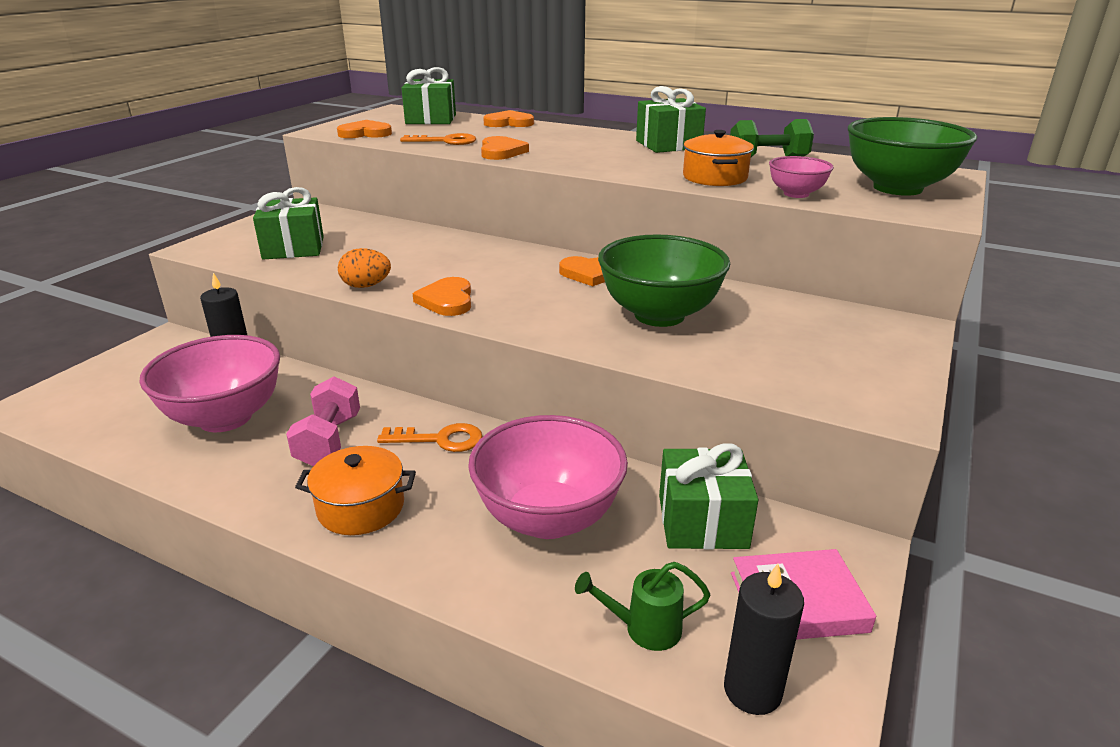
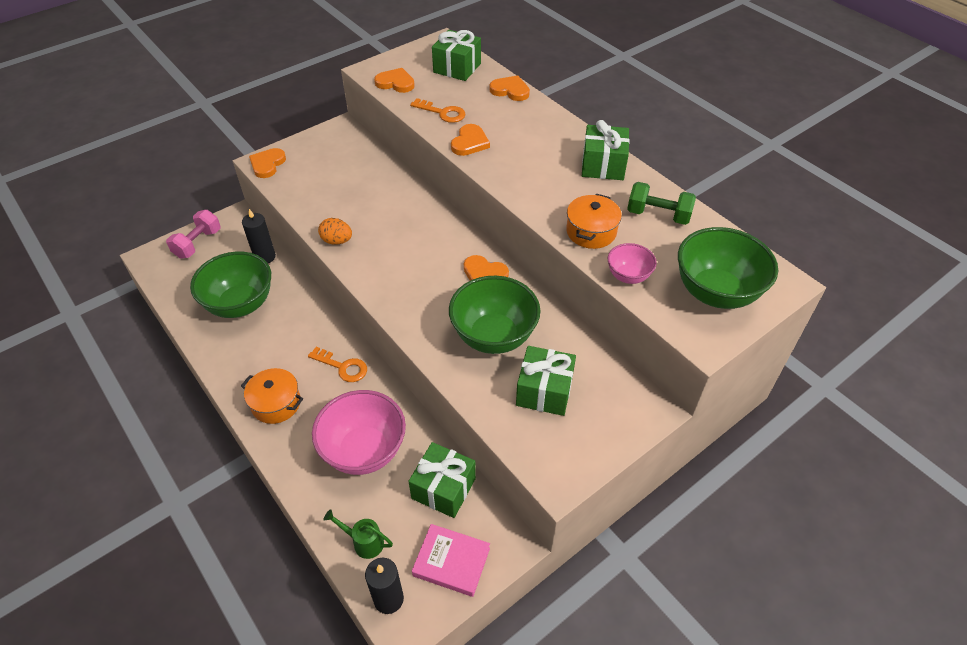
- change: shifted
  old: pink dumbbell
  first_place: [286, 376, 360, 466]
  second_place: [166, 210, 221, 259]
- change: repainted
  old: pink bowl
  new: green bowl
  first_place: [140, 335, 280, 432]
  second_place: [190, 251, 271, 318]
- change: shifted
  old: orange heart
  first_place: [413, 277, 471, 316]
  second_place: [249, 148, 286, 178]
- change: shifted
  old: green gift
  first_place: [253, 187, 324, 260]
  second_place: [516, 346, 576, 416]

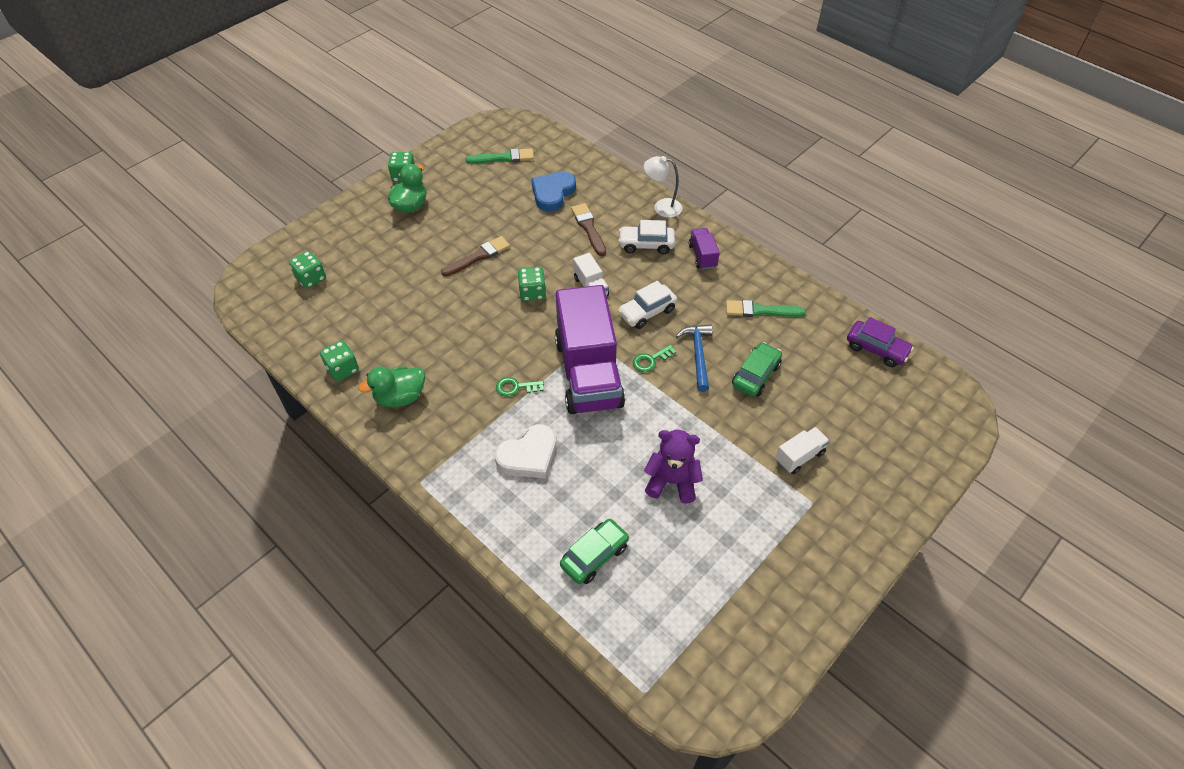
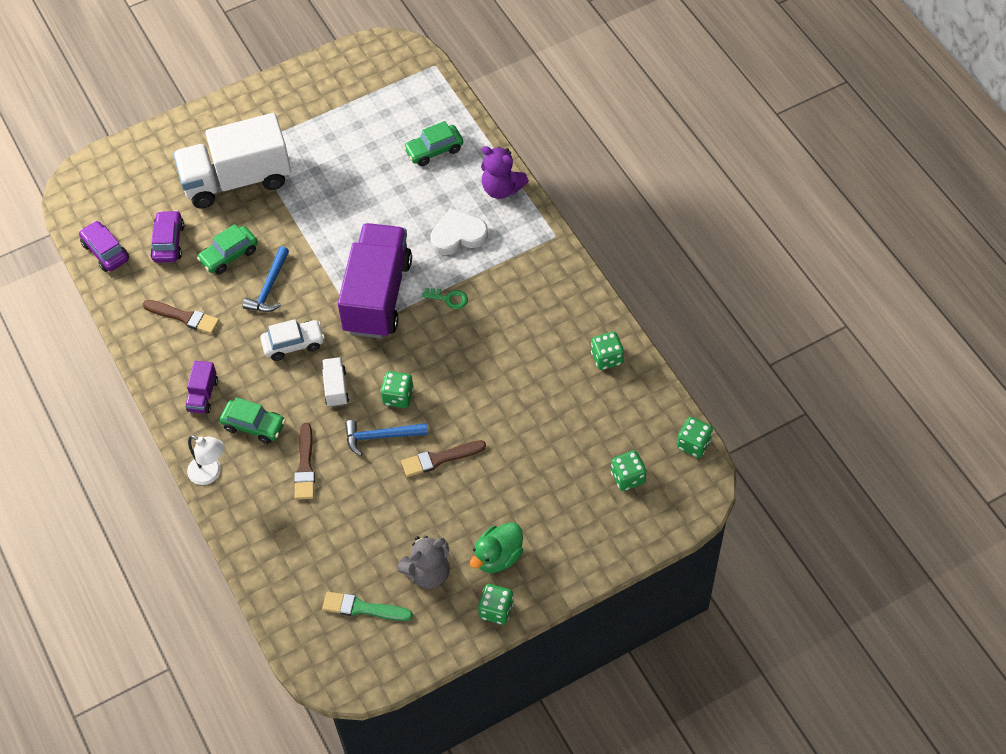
- change: repainted
  old: green brush
  new: brown brush
  first_place: [726, 300, 806, 317]
  second_place: [143, 300, 219, 334]
- change: new
  new: purple car
  second_place: [150, 210, 184, 263]
- change: scaled
  old: white truck
  first_place: [775, 427, 830, 474]
  second_place: [173, 113, 291, 209]
  factor: 2.41
- change: repainted
  old: white car
  new: green car
  first_place: [618, 220, 675, 254]
  second_place: [220, 397, 286, 444]
- change: new
  new: blue hammer
  second_place: [345, 420, 428, 456]
- change: new
  new: grey teddy bear
  second_place: [397, 536, 450, 589]
- change: shifted
  old: purple teddy bear
  first_place: [644, 430, 703, 503]
  second_place: [481, 146, 529, 199]
- change: new
  new: green dice
  second_place: [677, 417, 713, 458]
- change: gone
  old: green duck
  first_place: [358, 366, 425, 407]
- change: gone
  old: blue heart
  first_place: [531, 171, 576, 212]
- change: gone
  old: green key
  first_place: [633, 345, 676, 372]

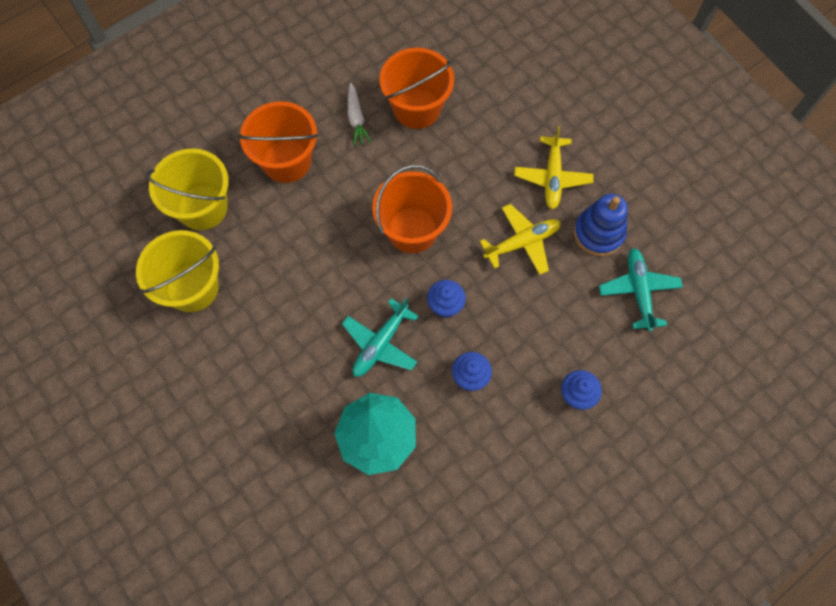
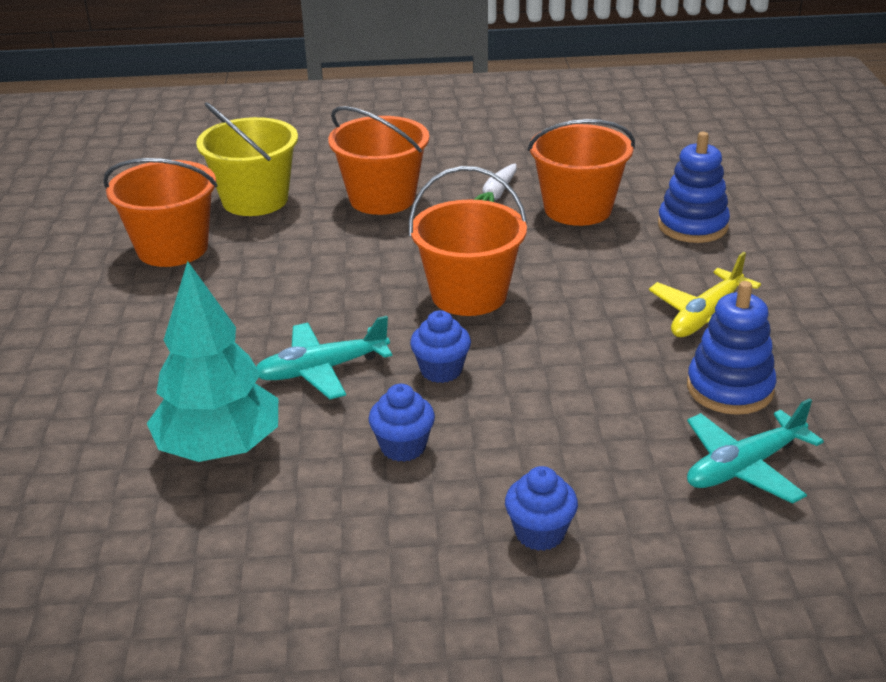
- change: repainted
  old: yellow bucket
  new: orange bucket
  first_place: [136, 230, 219, 312]
  second_place: [103, 158, 218, 267]
- change: new
  new: blue stacking toy
  second_place: [658, 132, 730, 243]
- change: rotated
  old: turquoise plane
  first_place: [599, 248, 683, 331]
  second_place: [687, 398, 824, 504]
  degrees: -150
- change: gone
  old: yellow plane
  first_place: [480, 204, 561, 275]

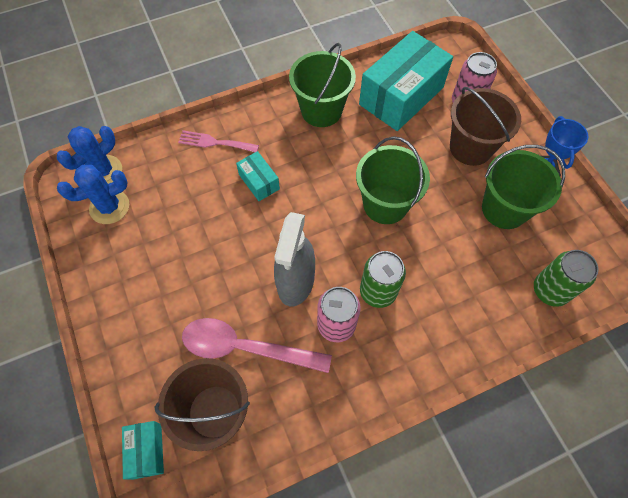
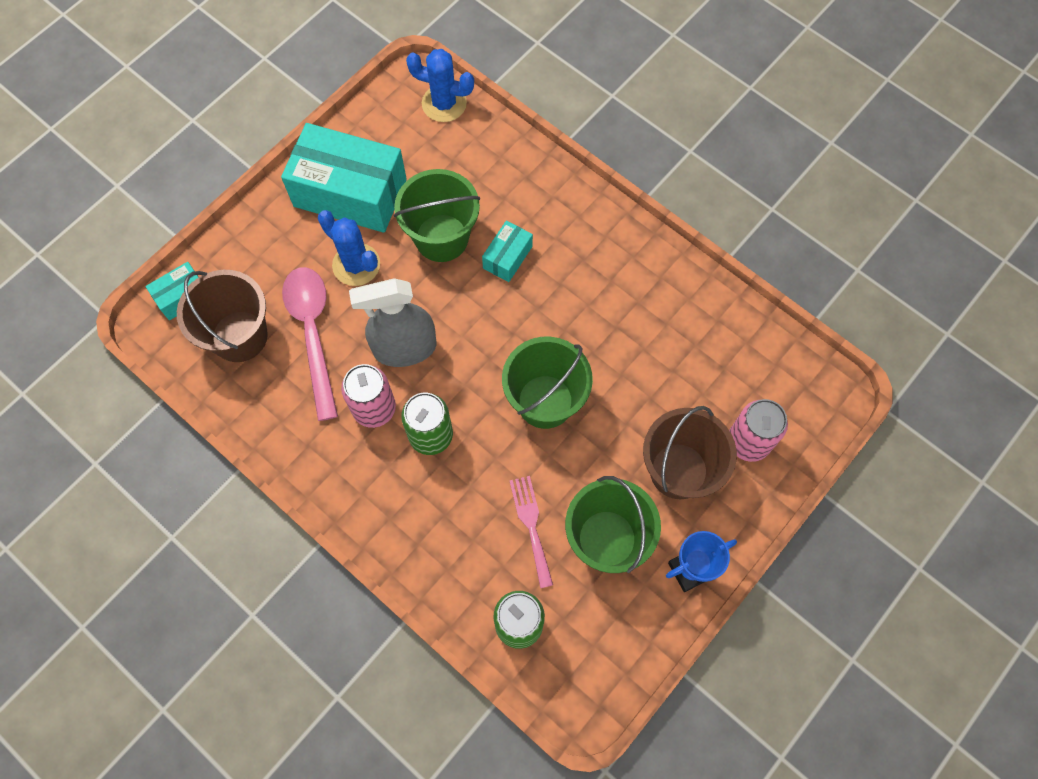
- change: shifted
  old: turquoise box
  first_place: [359, 31, 453, 131]
  second_place: [281, 123, 407, 233]
- change: shifted
  old: blue cactus
  first_place: [57, 165, 129, 224]
  second_place: [318, 210, 380, 286]
- change: shifted
  old: green bucket
  first_place: [289, 43, 356, 127]
  second_place: [394, 169, 480, 262]
- change: shifted
  old: pink fork
  first_place: [178, 130, 259, 152]
  second_place: [510, 476, 553, 588]

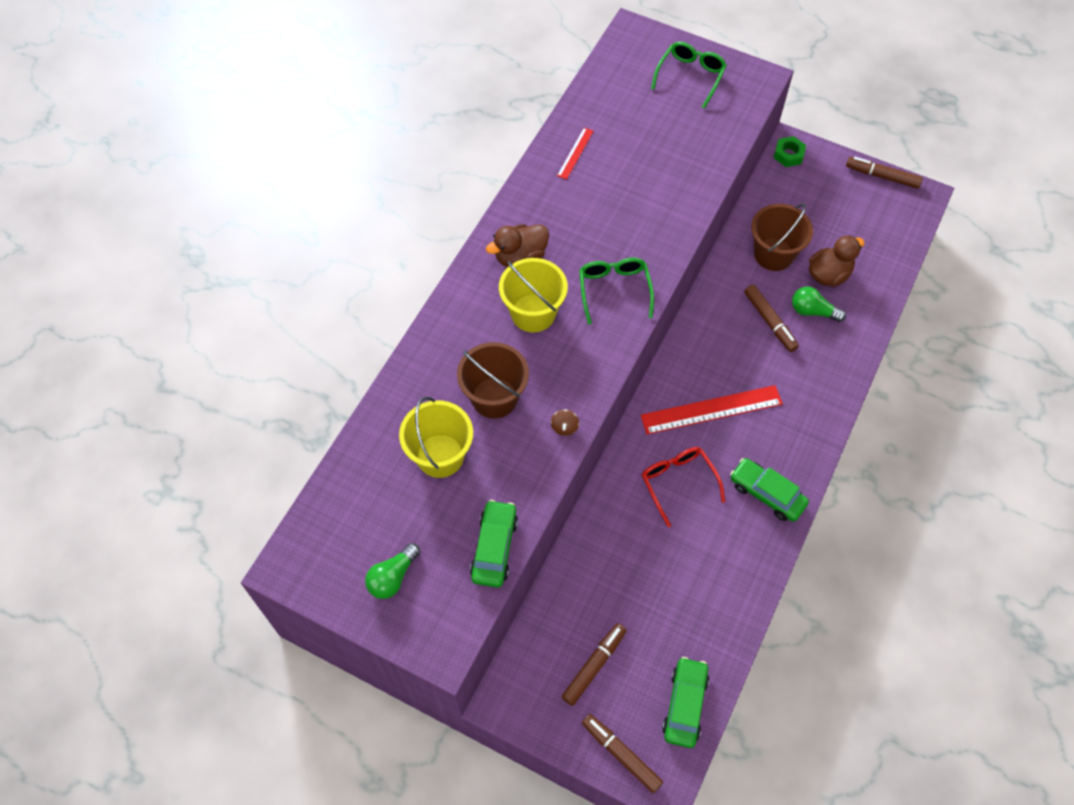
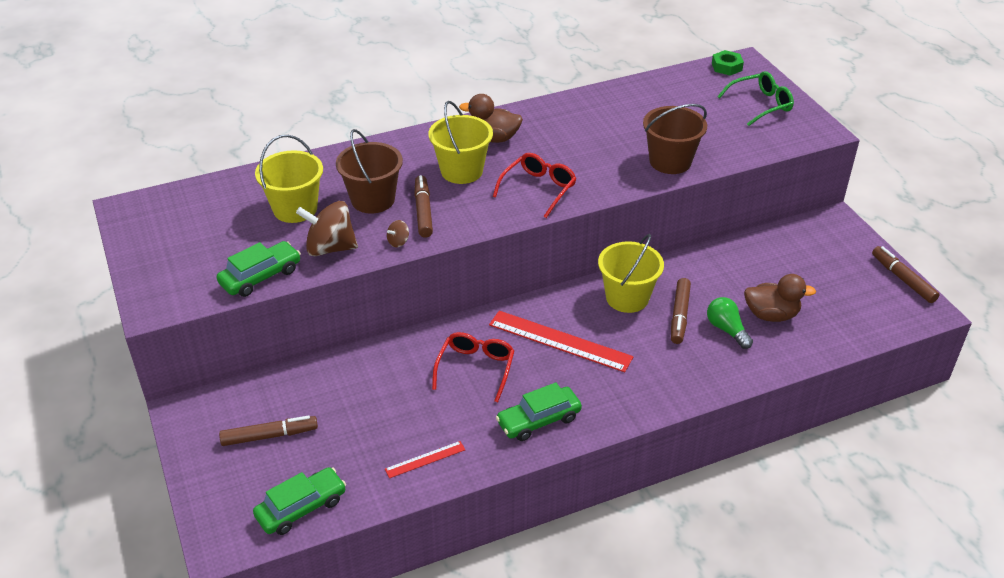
- change: new
  new: brown spinning top
  second_place: [296, 201, 358, 256]
- change: shifted
  old: red ruler
  first_place: [557, 128, 593, 180]
  second_place: [385, 441, 465, 478]
- change: shifted
  old: brown marker
  first_place: [582, 714, 663, 793]
  second_place: [414, 175, 433, 238]
- change: repainted
  old: green glasses
  new: red glasses
  first_place: [579, 258, 654, 325]
  second_place: [493, 153, 577, 218]
- change: rotated
  old: green car
  first_place: [730, 458, 809, 522]
  second_place: [496, 382, 582, 441]
  degrees: -105
- change: new
  new: yellow bucket
  second_place: [598, 234, 664, 313]
- change: shifted
  old: brown bucket
  first_place: [751, 204, 813, 271]
  second_place: [643, 104, 707, 174]
- change: shifted
  old: green nut
  first_place: [774, 136, 806, 167]
  second_place: [712, 50, 744, 76]
- change: gone
  old: green light bulb
  first_place: [365, 543, 420, 599]

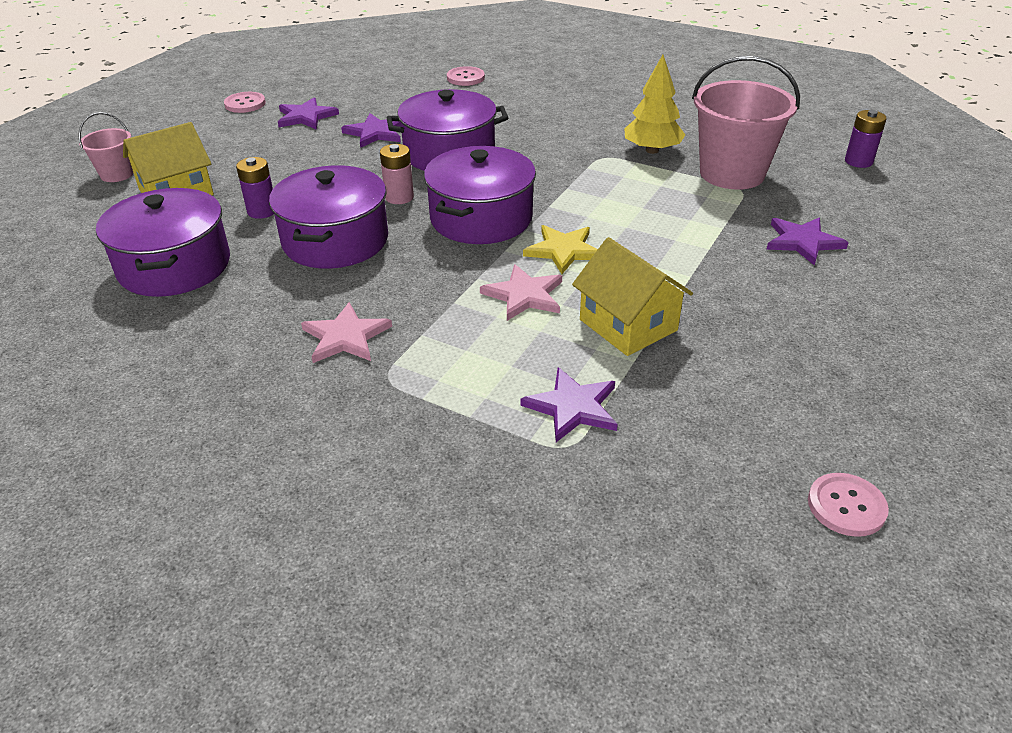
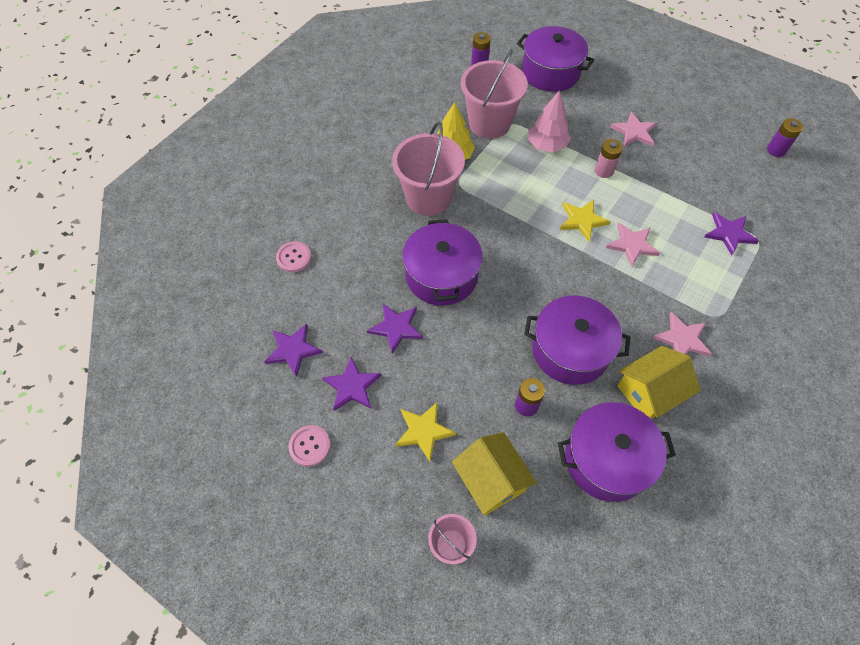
- change: shifted
  old: purple star
  first_place: [766, 218, 849, 266]
  second_place: [264, 324, 323, 377]
- change: new
  new: pink bucket
  second_place: [392, 122, 465, 216]
- change: new
  new: yellow star
  second_place: [395, 403, 456, 461]
- change: shifted
  old: purple pot
  first_place: [424, 146, 536, 244]
  second_place: [517, 26, 594, 92]
- change: new
  new: pink tree
  second_place: [528, 91, 571, 152]
- change: shifted
  old: pink battery
  first_place: [380, 144, 414, 204]
  second_place: [595, 139, 623, 178]
- change: new
  new: pink star
  second_place: [610, 112, 657, 147]
- change: shifted
  old: yellow house
  first_place: [572, 237, 693, 356]
  second_place: [617, 346, 700, 419]
- change: swapped
  old: pink button
  new: purple battery
  first_place: [808, 473, 889, 537]
  second_place: [767, 118, 803, 157]

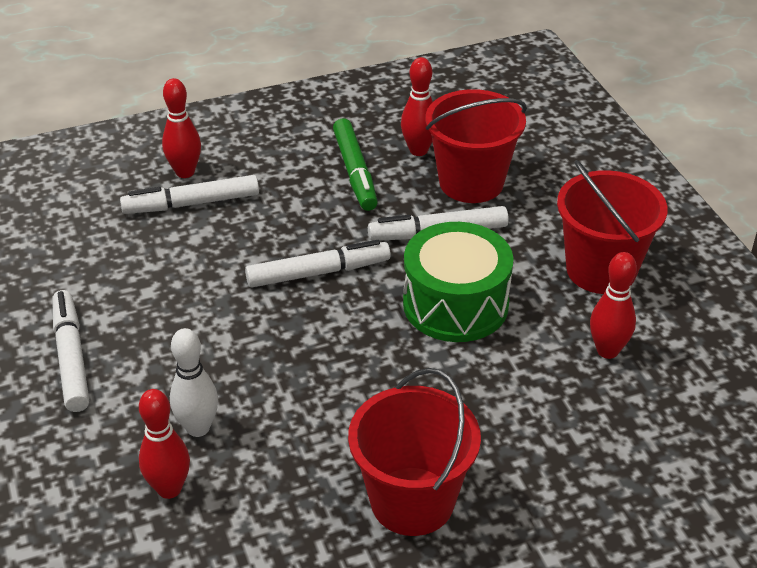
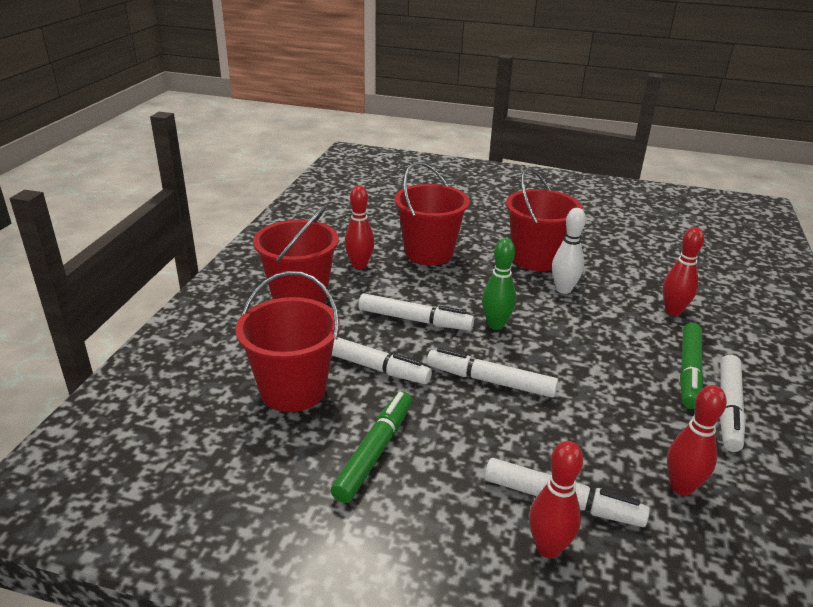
- change: swapped
  old: green drum
  new: white marker
  first_place: [403, 222, 513, 342]
  second_place: [358, 293, 474, 330]
- change: new
  new: red bucket
  second_place: [394, 162, 470, 265]
- change: new
  new: green bowling pin
  second_place: [482, 238, 516, 330]
- change: shifted
  old: white bowling pin
  first_place: [170, 328, 218, 437]
  second_place: [552, 208, 586, 294]
- change: shifted
  old: red bowling pin
  first_place: [401, 57, 433, 156]
  second_place: [667, 385, 727, 496]
- change: new
  new: green marker
  second_place: [680, 323, 704, 409]

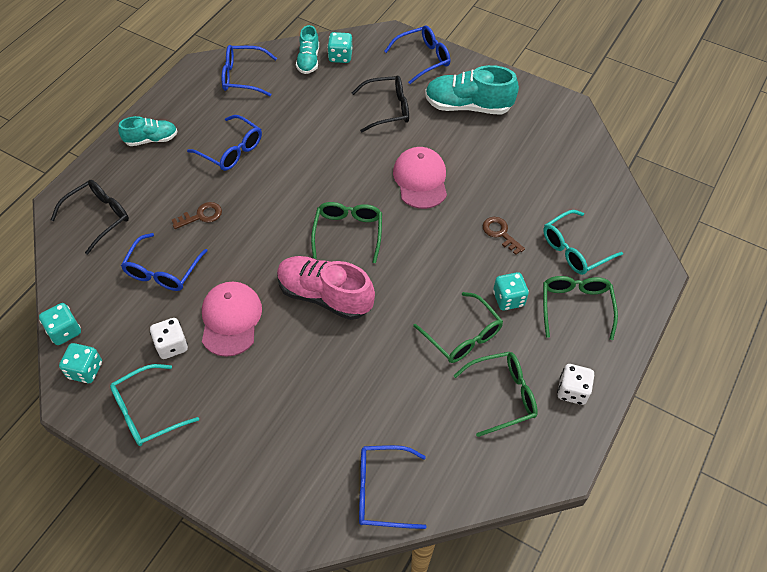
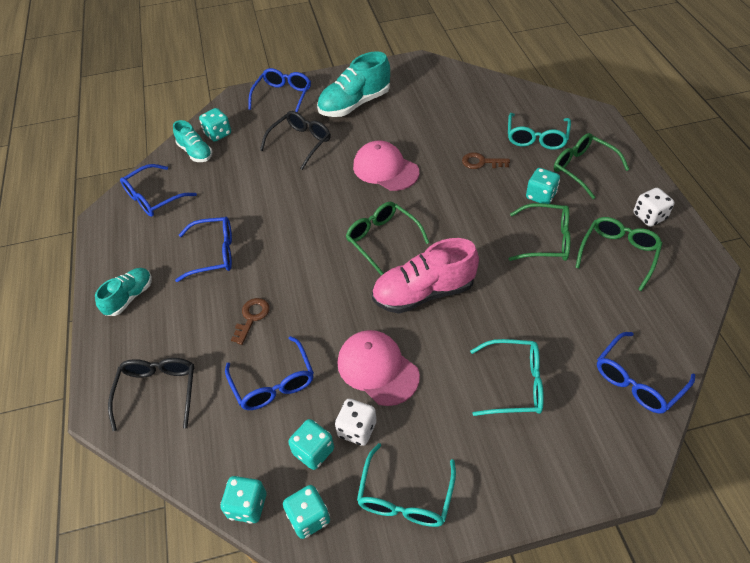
- change: new
  new: turquoise dice
  second_place: [288, 419, 334, 470]
- change: new
  new: turquoise glasses
  second_place: [470, 339, 544, 416]

